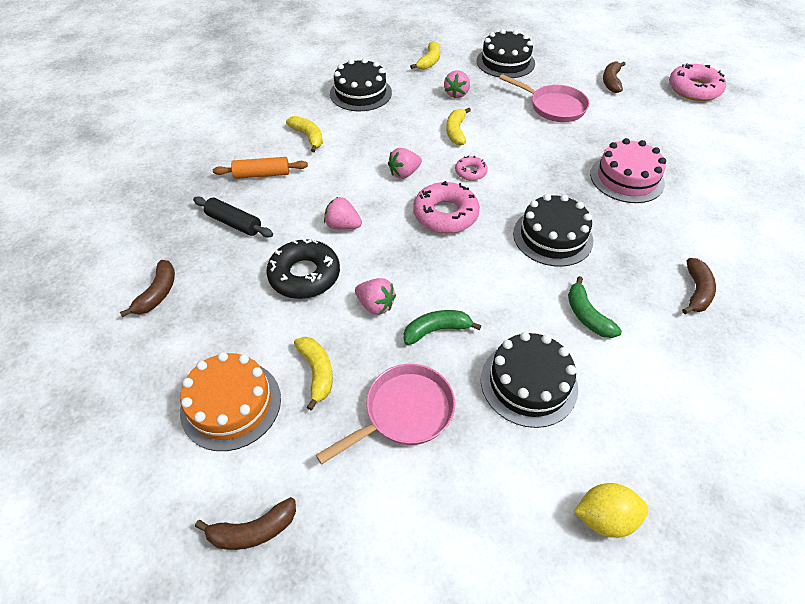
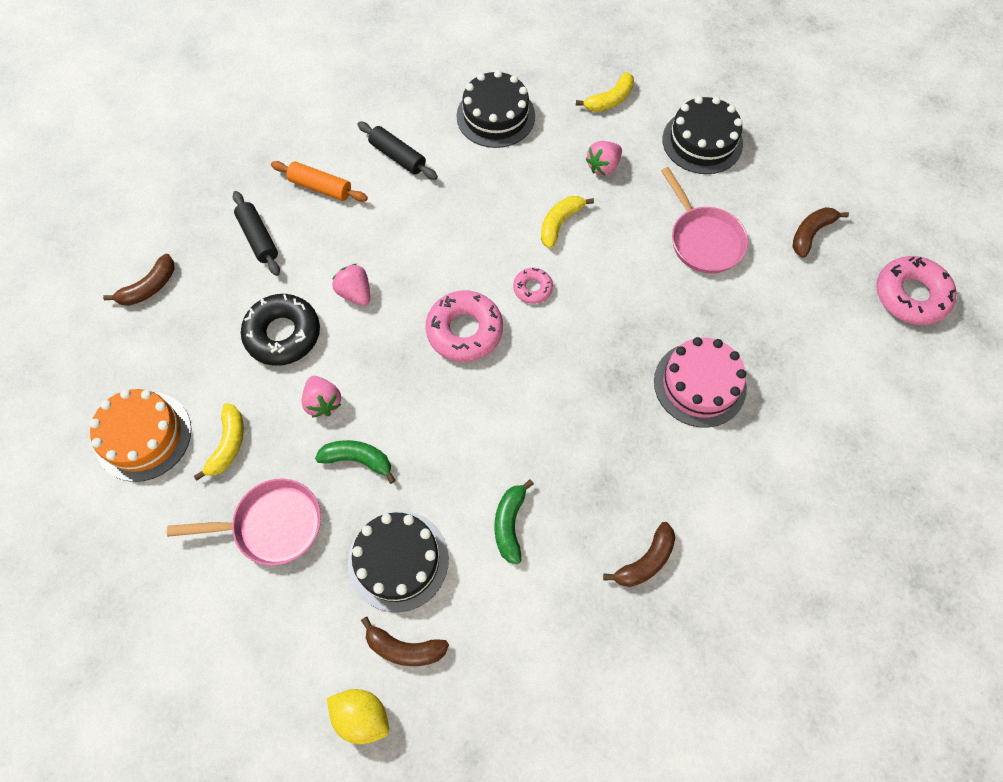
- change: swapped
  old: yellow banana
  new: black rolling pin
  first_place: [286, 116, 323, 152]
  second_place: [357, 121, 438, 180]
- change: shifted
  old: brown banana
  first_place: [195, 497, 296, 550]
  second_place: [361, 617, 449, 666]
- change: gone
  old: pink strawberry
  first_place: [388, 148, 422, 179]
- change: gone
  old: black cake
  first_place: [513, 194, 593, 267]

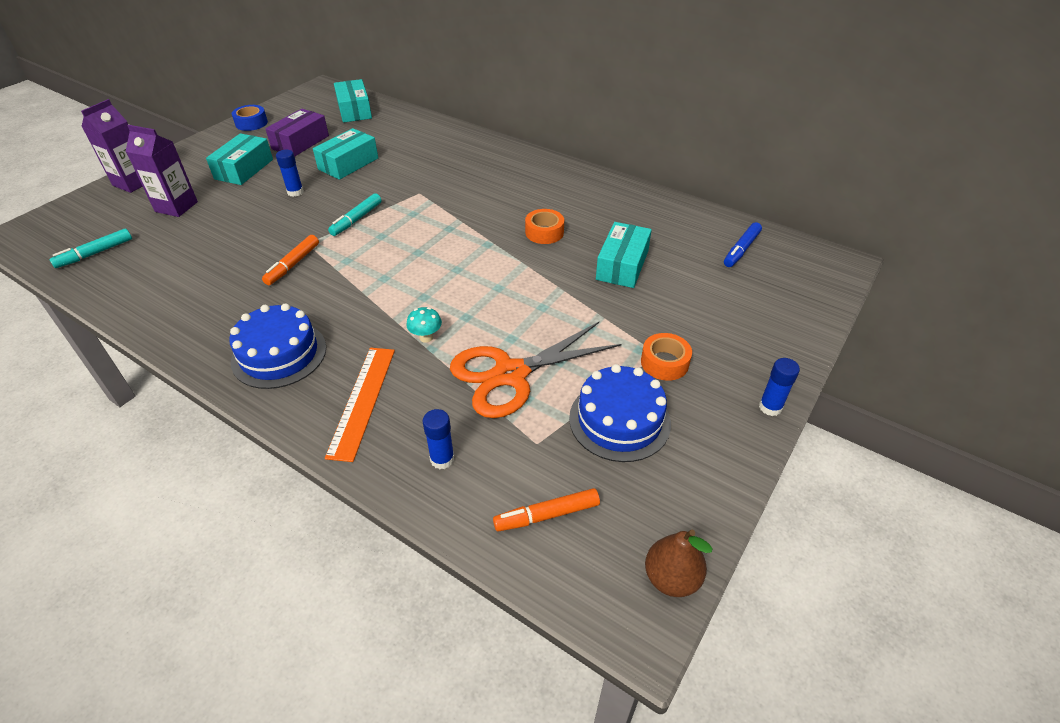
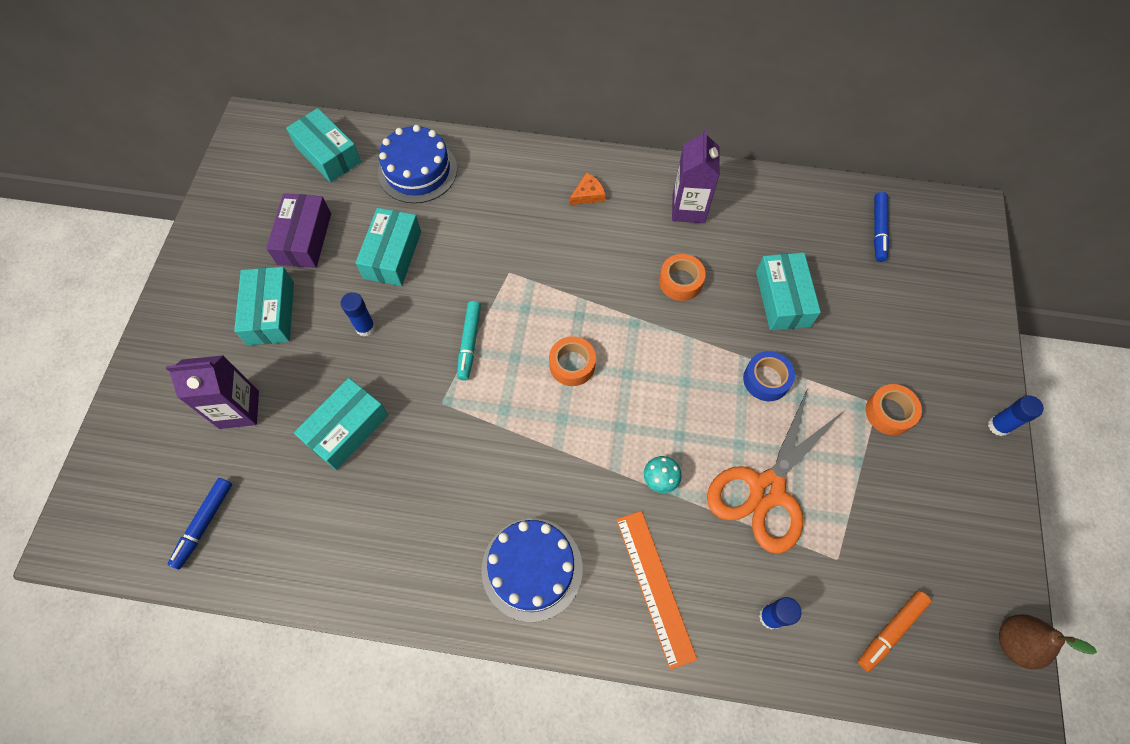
- change: repainted
  old: turquoise marker
  new: blue marker
  first_place: [49, 228, 132, 268]
  second_place: [167, 478, 232, 570]
- change: new
  new: turquoise box
  second_place: [294, 378, 388, 470]
- change: shifted
  old: blue cake
  first_place: [569, 364, 671, 462]
  second_place: [378, 125, 457, 203]
- change: new
  new: orange tape
  second_place: [549, 336, 596, 386]
- change: new
  new: orange cheese
  second_place: [570, 173, 606, 205]
- change: shifted
  old: purple carton
  first_place: [81, 99, 142, 193]
  second_place: [672, 129, 720, 223]
- change: shifted
  old: blue tape
  first_place: [232, 105, 268, 131]
  second_place: [743, 351, 795, 401]
- change: gone
  old: orange marker
  first_place: [262, 235, 319, 285]

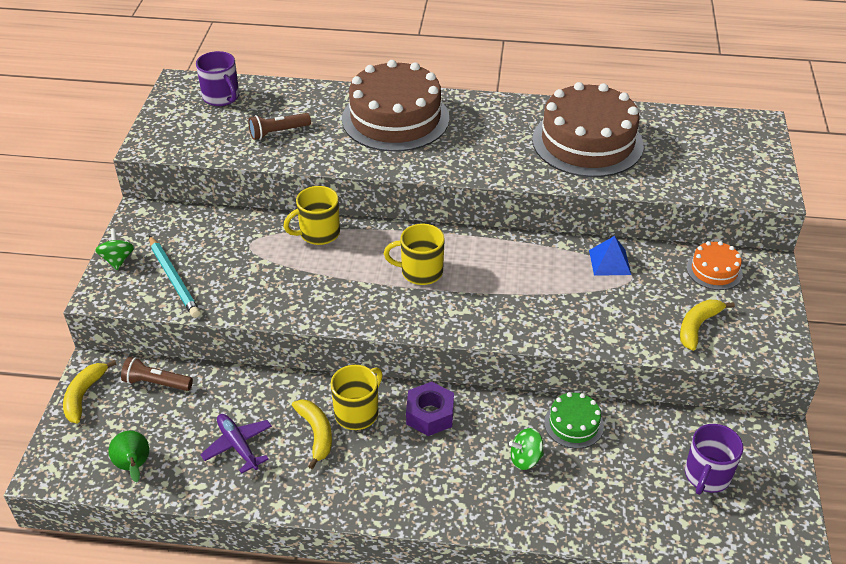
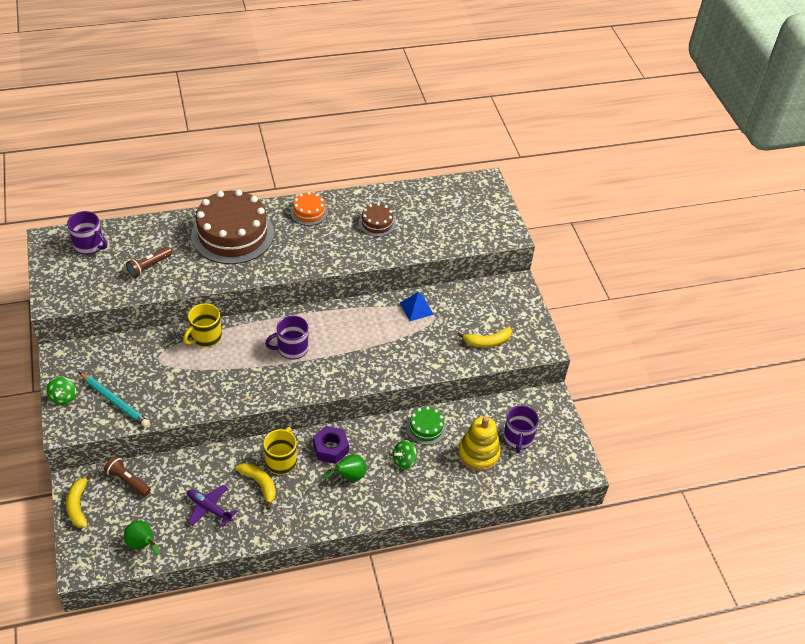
- change: rotated
  old: green spinning top
  first_place: [95, 229, 134, 270]
  second_place: [46, 377, 76, 405]
  degrees: -150
- change: rotated
  old: brown flashlight
  first_place: [121, 357, 193, 391]
  second_place: [104, 456, 151, 497]
  degrees: 45
- change: repainted
  old: yellow mug
  new: purple mug
  first_place: [384, 224, 445, 285]
  second_place: [265, 316, 308, 360]
- change: shifted
  old: orange cake
  first_place: [687, 241, 743, 290]
  second_place: [290, 192, 328, 226]
- change: new
  new: green pear
  second_place: [322, 454, 366, 481]
- change: scaled
  old: brown cake
  first_place: [532, 82, 644, 177]
  second_place: [359, 203, 396, 237]
  factor: 0.47
- change: rotated
  old: yellow banana
  first_place: [680, 300, 735, 351]
  second_place: [457, 327, 512, 348]
  degrees: -120
- change: new
  new: yellow stacking toy
  second_place: [458, 416, 501, 471]

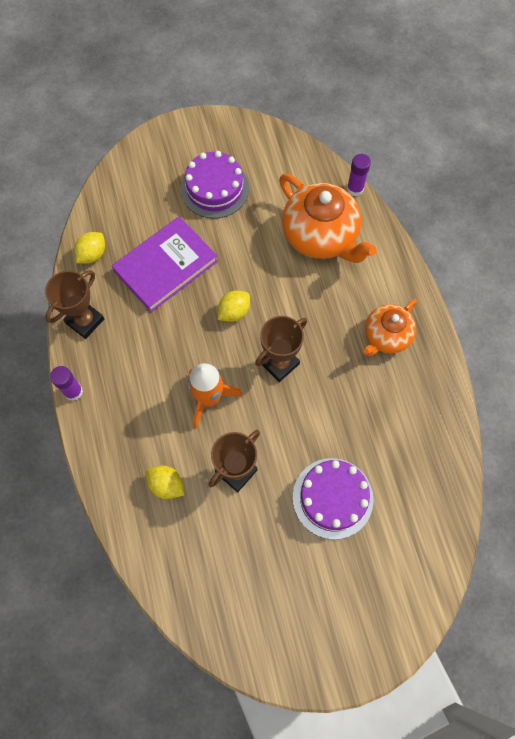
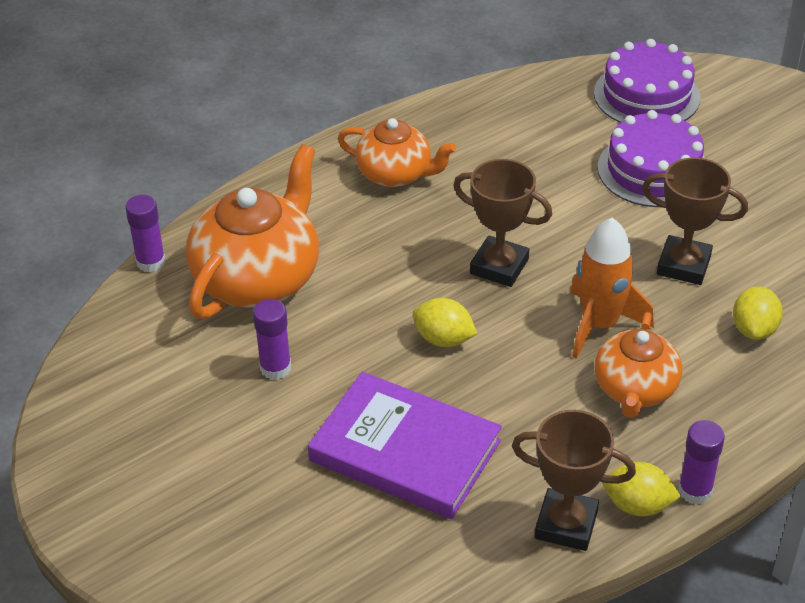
- change: new
  new: purple glue stick
  second_place: [253, 299, 291, 380]
- change: shifted
  old: purple cake
  first_place: [181, 151, 249, 219]
  second_place: [594, 39, 700, 123]
- change: new
  new: orange teapot
  second_place: [595, 312, 682, 418]
- change: shifted
  old: yellow lemon
  first_place: [74, 232, 105, 263]
  second_place: [603, 462, 681, 516]

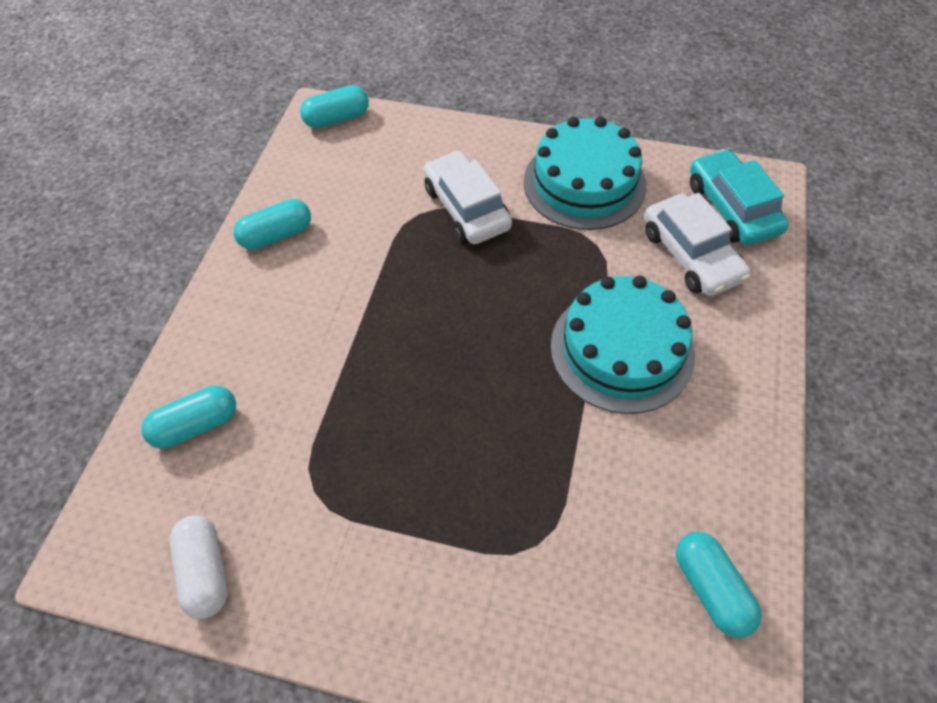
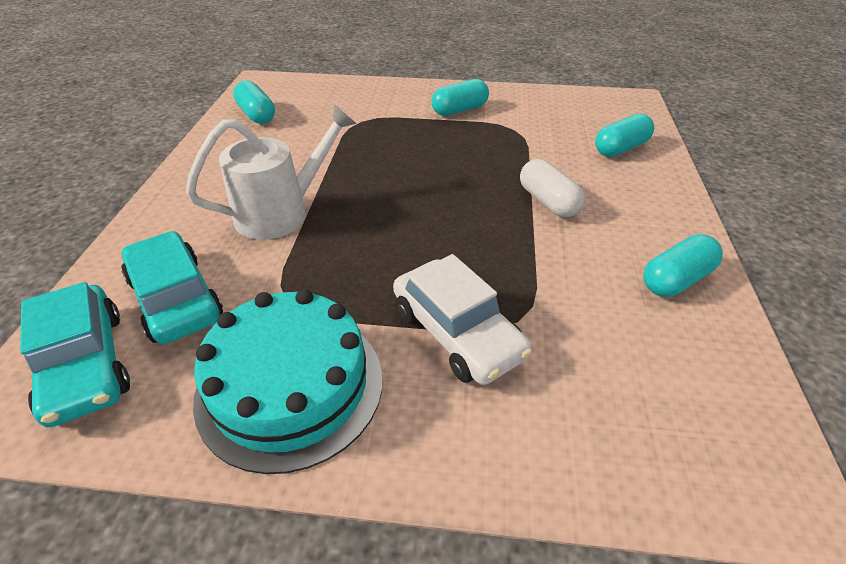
- change: repainted
  old: white car
  new: turquoise car
  first_place: [644, 193, 751, 296]
  second_place: [122, 231, 223, 344]
- change: swapped
  old: turquoise cake
  new: white watering can
  first_place: [551, 276, 695, 414]
  second_place: [186, 104, 357, 240]
- change: shifted
  old: turquoise capsule
  first_place: [300, 85, 369, 129]
  second_place: [431, 79, 489, 116]
- change: shifted
  old: white capsule
  first_place: [169, 515, 228, 619]
  second_place: [520, 159, 585, 217]

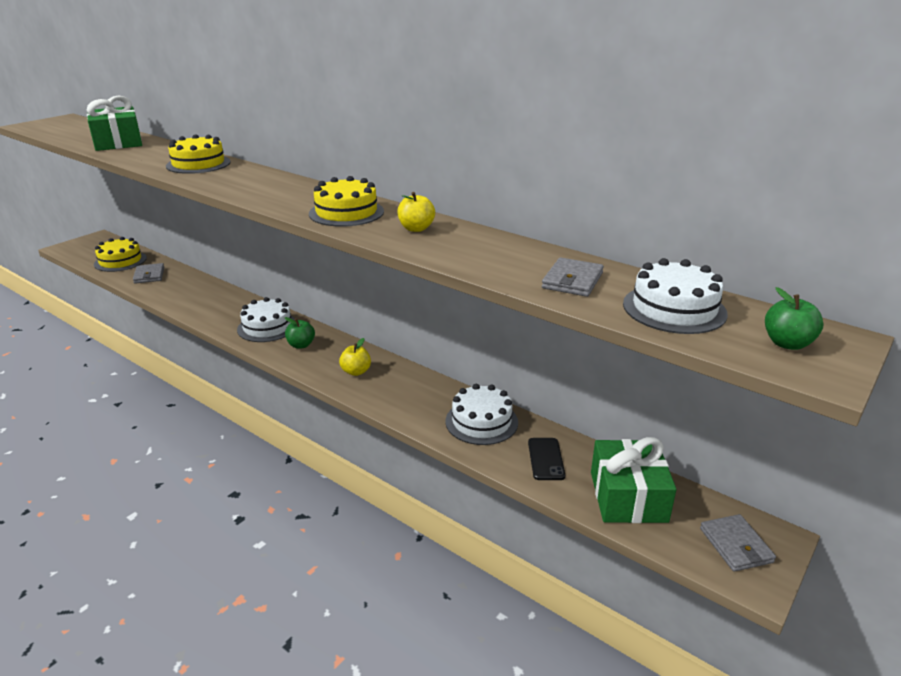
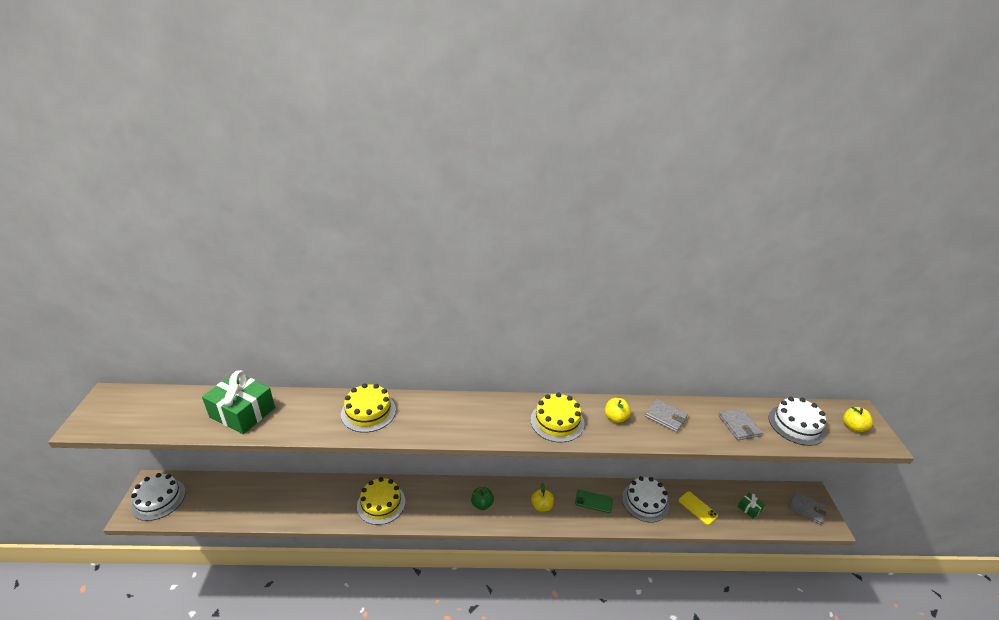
- change: shifted
  old: white cake
  first_place: [237, 297, 295, 342]
  second_place: [131, 473, 186, 521]
- change: shifted
  old: yellow cake
  first_place: [94, 237, 147, 272]
  second_place: [357, 477, 405, 525]
- change: new
  new: green phone
  second_place: [575, 490, 613, 513]
- change: shifted
  old: grey wallet
  first_place: [133, 263, 164, 284]
  second_place: [645, 399, 688, 433]
- change: repainted
  old: black phone
  new: yellow phone
  first_place: [528, 438, 565, 480]
  second_place: [679, 491, 718, 525]
- change: scaled
  old: green gift
  first_place: [591, 437, 677, 523]
  second_place: [738, 493, 765, 519]
  factor: 0.44
- change: repainted
  old: green apple
  new: yellow apple
  first_place: [765, 287, 824, 350]
  second_place: [843, 407, 873, 432]

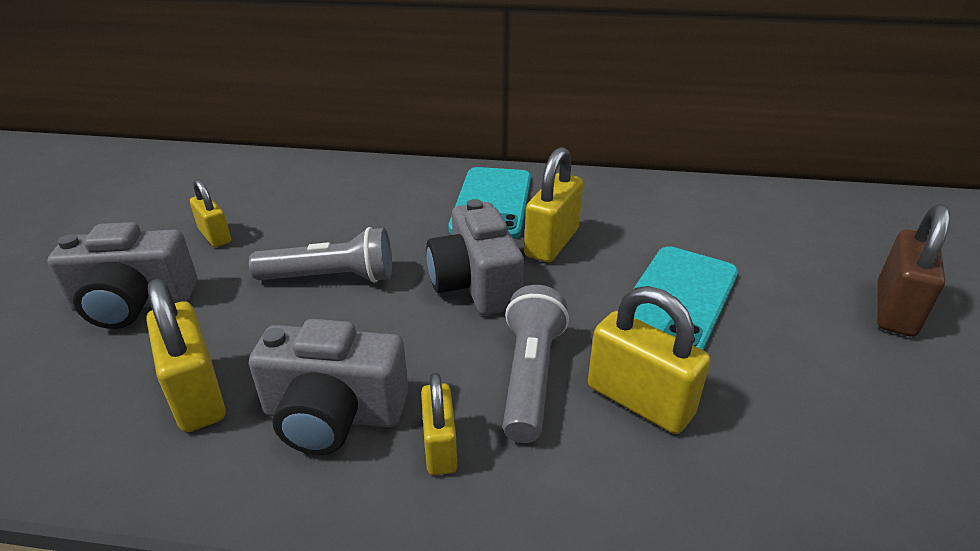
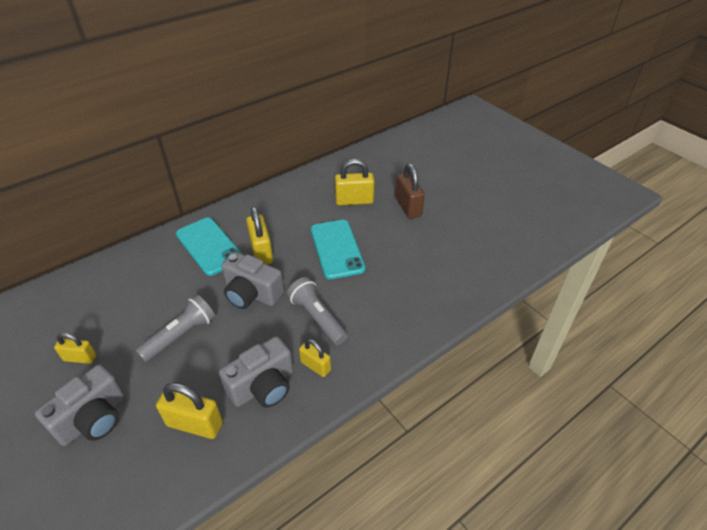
- change: shifted
  old: yellow padlock
  first_place: [588, 286, 711, 434]
  second_place: [335, 159, 375, 205]

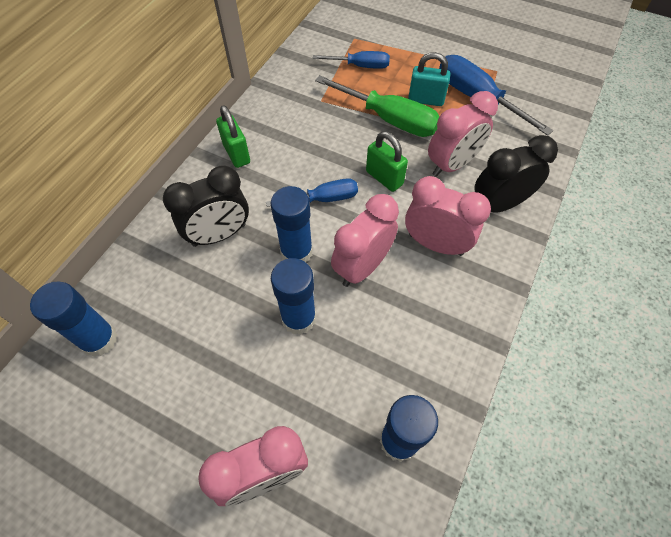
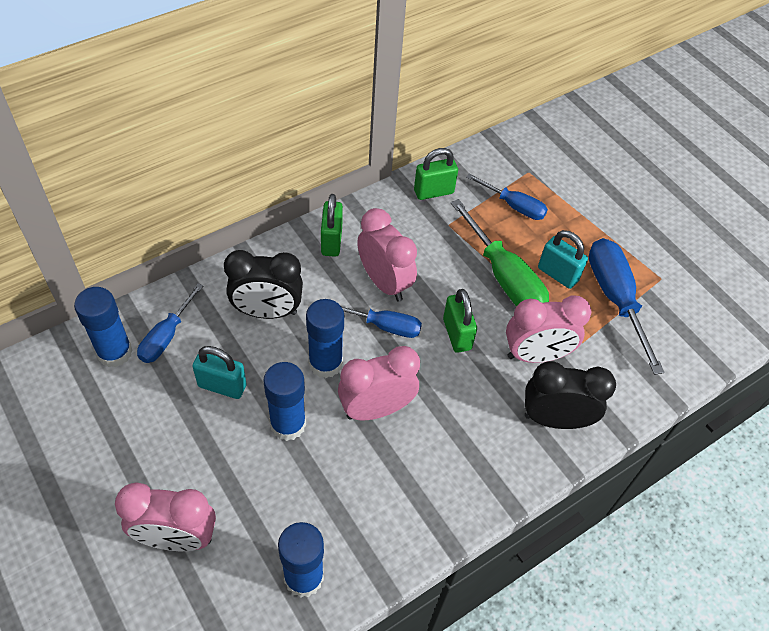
- change: new
  new: blue screwdriver
  second_place: [137, 283, 203, 363]
- change: new
  new: turquoise padlock
  second_place: [192, 346, 247, 399]
- change: shifted
  old: pink clock
  first_place: [405, 176, 491, 256]
  second_place: [357, 208, 417, 301]
- change: new
  new: green padlock
  second_place: [414, 148, 458, 200]

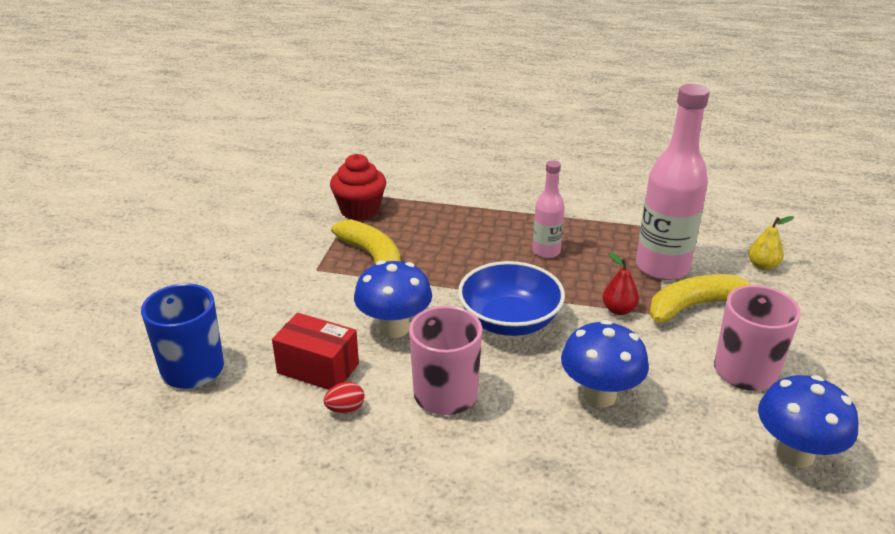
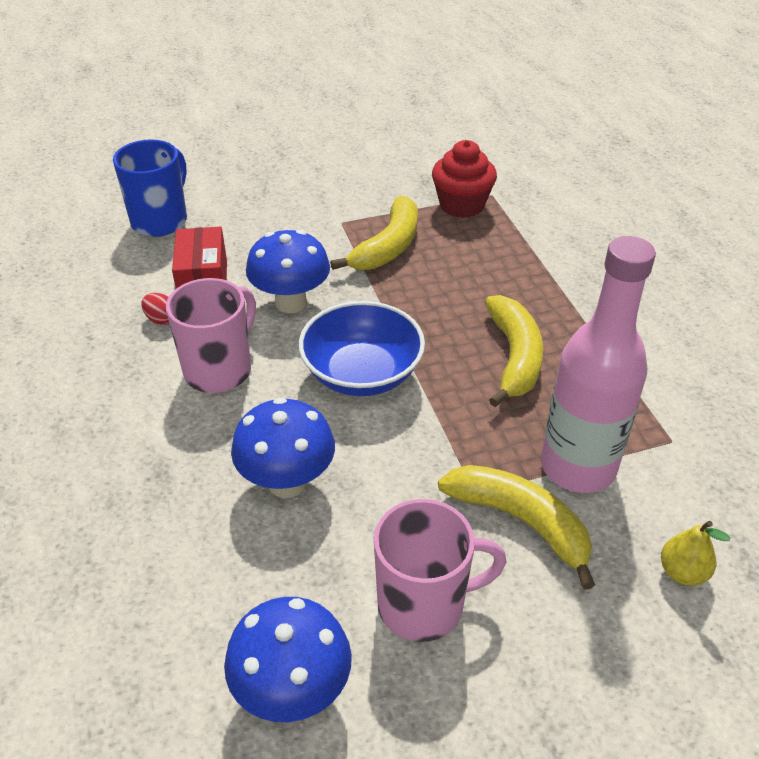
- change: swapped
  old: pink bottle
  new: yellow banana
  first_place: [532, 160, 565, 258]
  second_place: [485, 295, 543, 407]
- change: gone
  old: red pear
  first_place: [603, 252, 639, 315]

